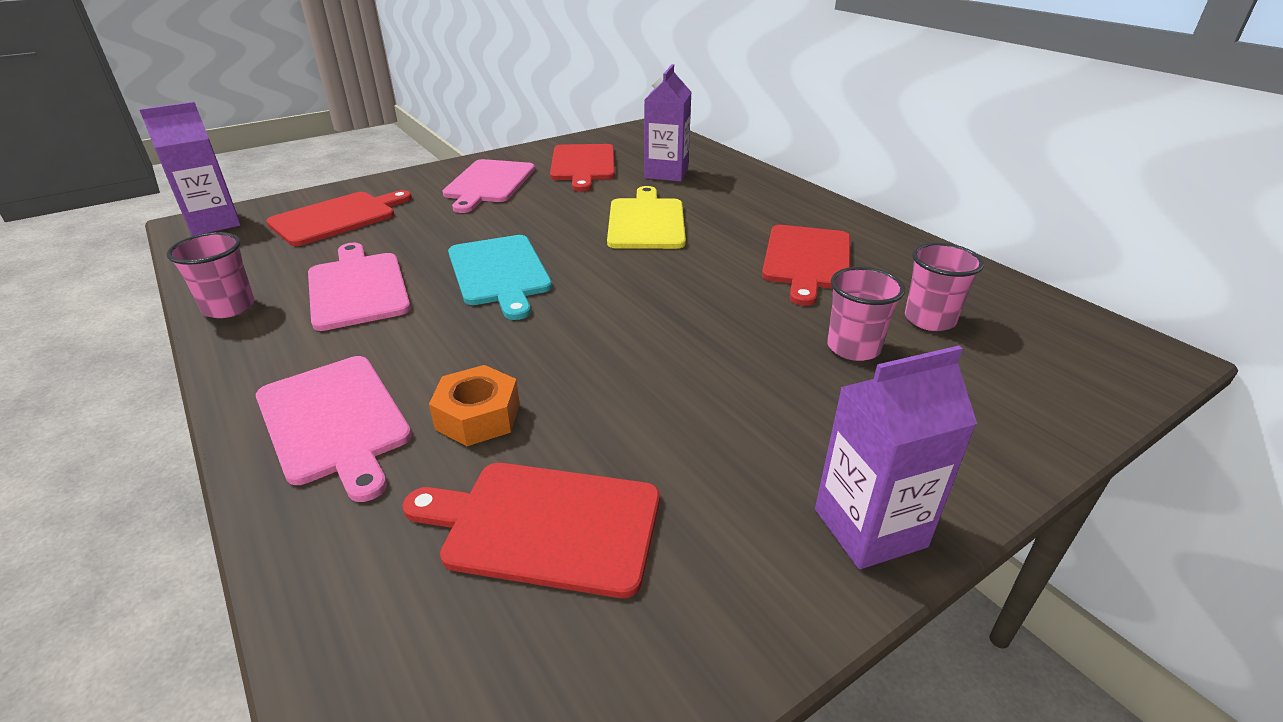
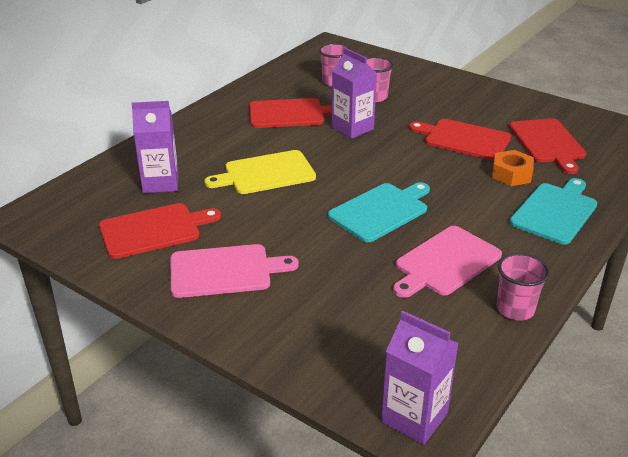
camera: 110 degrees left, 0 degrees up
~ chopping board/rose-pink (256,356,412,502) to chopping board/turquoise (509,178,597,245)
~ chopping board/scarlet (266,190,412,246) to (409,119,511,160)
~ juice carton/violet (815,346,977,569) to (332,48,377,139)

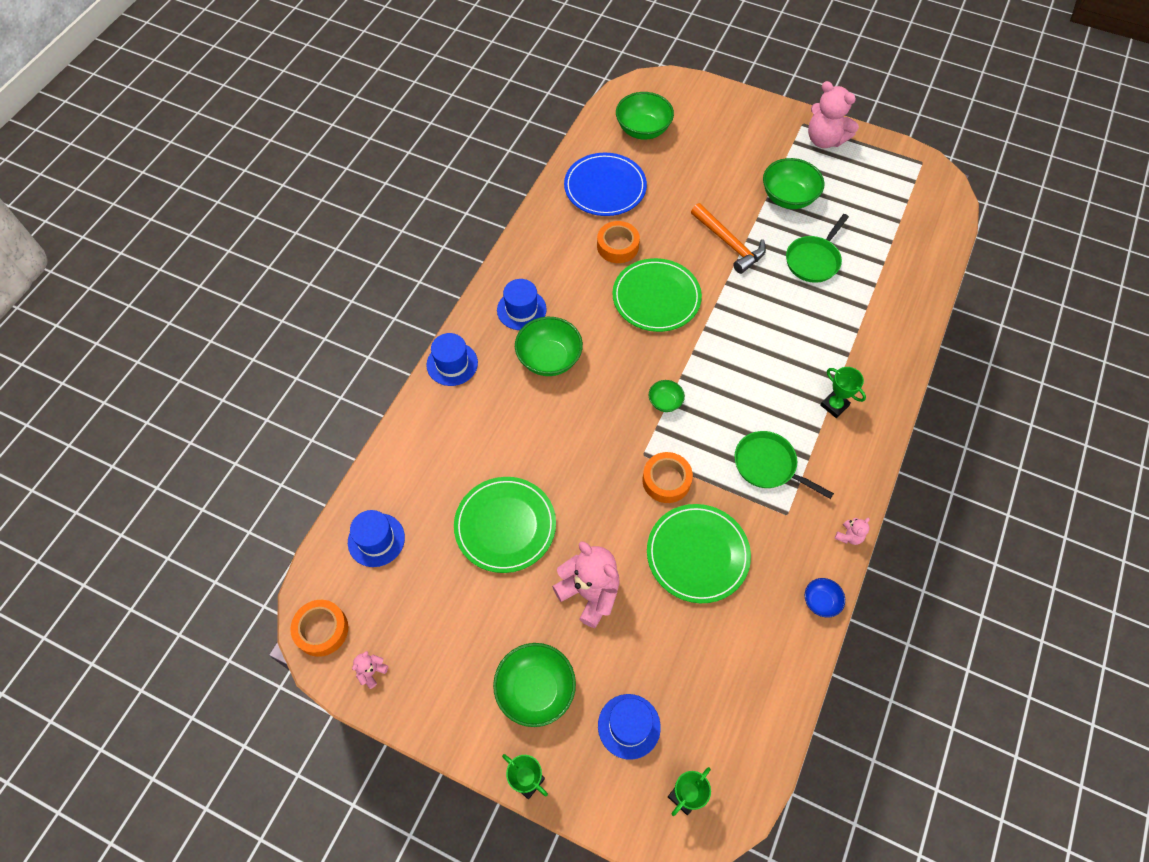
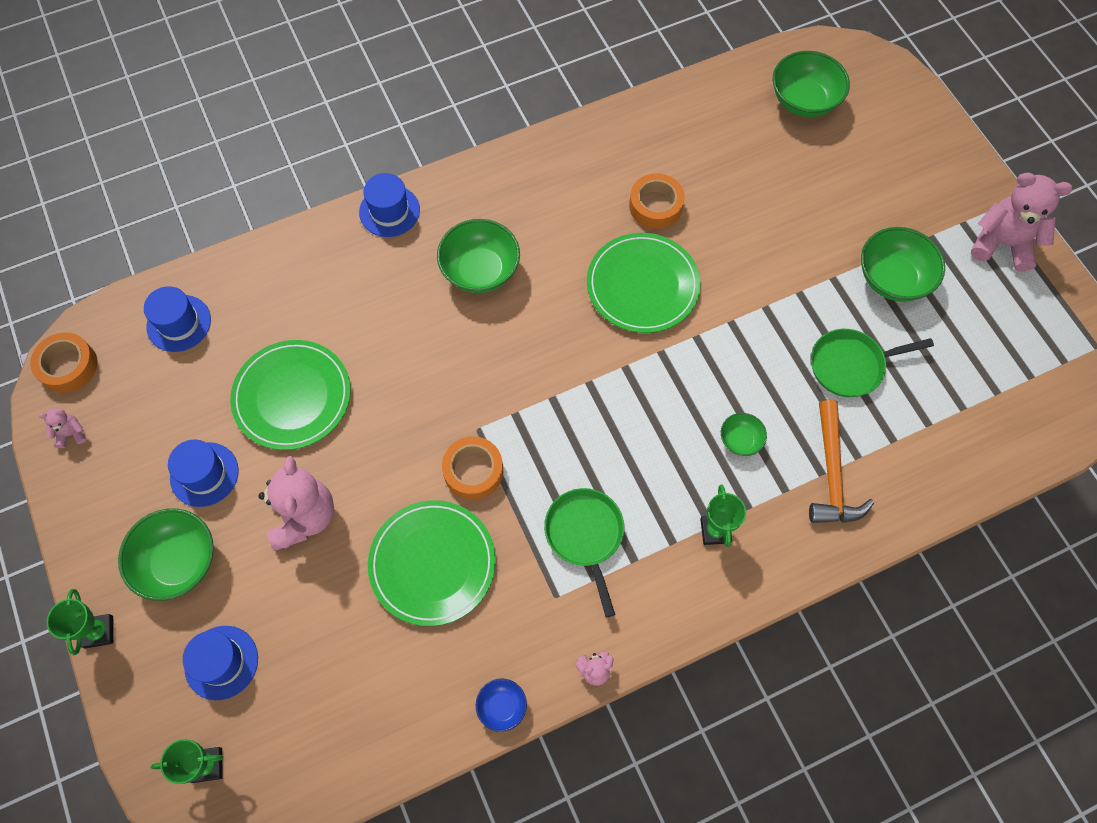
camera: 40 degrees right, 5 degrees up
~ hat/cobalt (497,279,547,330) to (168,440,239,507)
- dinner plate/cobalt (564,153,647,216)
~ deep dish/green (649,380,685,412) to (721,413,767,456)
~ claw hammer/orange (691,203,766,274) to (809,400,874,523)
~ stuffed bear/rose-pink (808,81,859,148) = (971,173,1073,272) 120 degrees clockwise

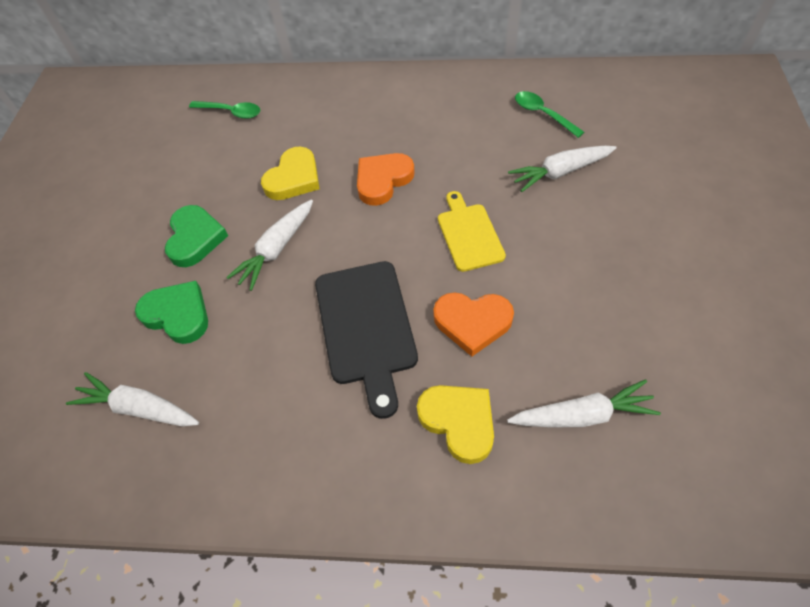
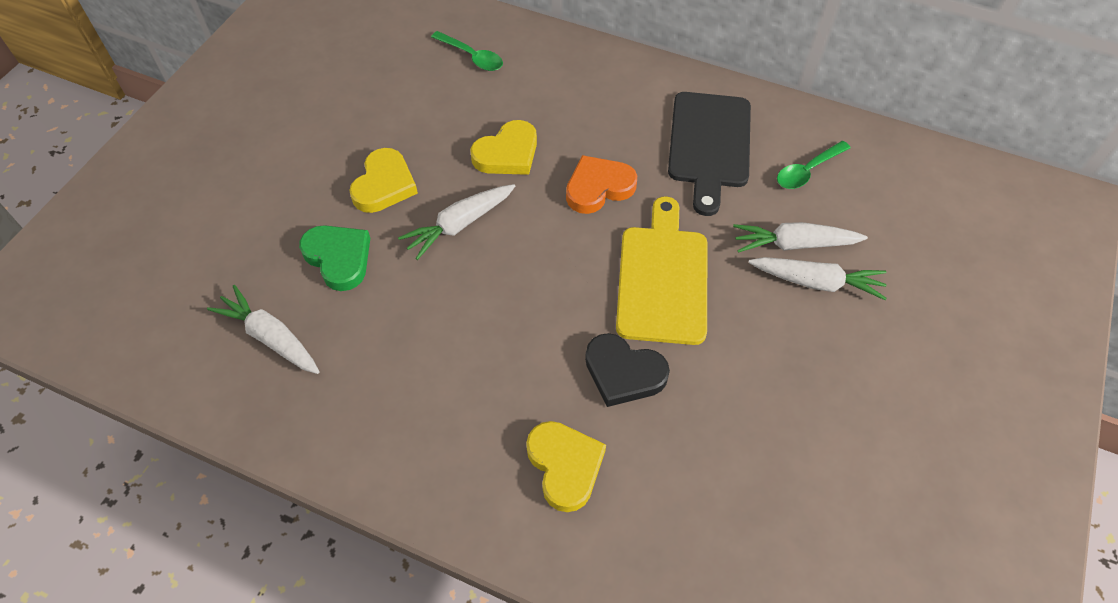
camera: 15 degrees right, 0 degrees up
~ love heart/green (165,205,228,267) to love heart/yellow (349,148,418,213)
~ chopping board/ebony (315,261,418,419) to (668,92,751,216)
~ love heart/orange (433,292,514,357) to love heart/ebony (585,333,670,407)
~ chopping board/yellow (438,191,506,272) = (616,197,707,345) x1.56
~ toy carrot/white (507,379,661,428) to (748,257,887,300)
~ teaspoon/green (515,91,584,138) = (777,141,850,189) 105 degrees counterclockwise

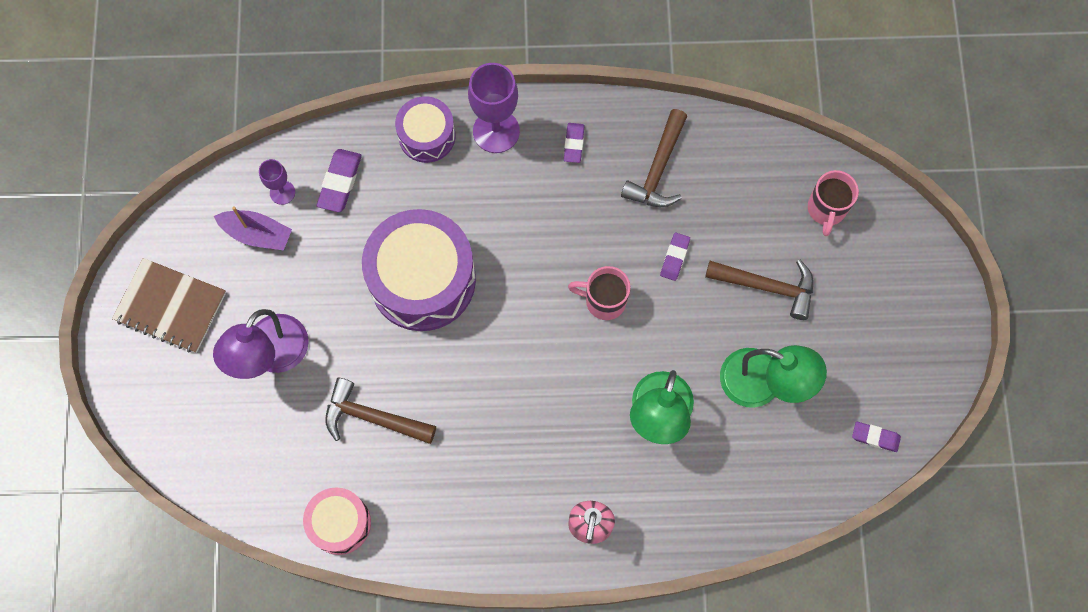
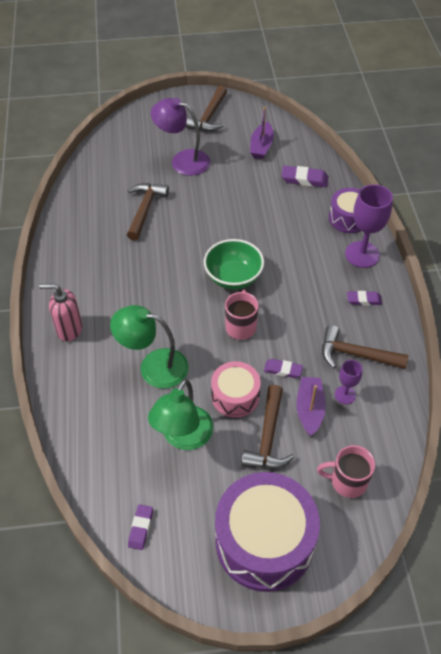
camera: 85 degrees right, 20 degrees down
~ notepad/dark brown (112,258,226,353) to claw hammer/dark brown (186,85,227,132)
~ goblet/violet (259,159,295,205) to (335,360,362,404)
~ toy drum/rose-pink (303,487,371,555) to (211,361,261,418)
~ toy drum/violet (362,209,476,331) to (215,472,320,592)
+ deep dish/green (204,239,264,290)
+ sailboat/violet (296,377,326,436)

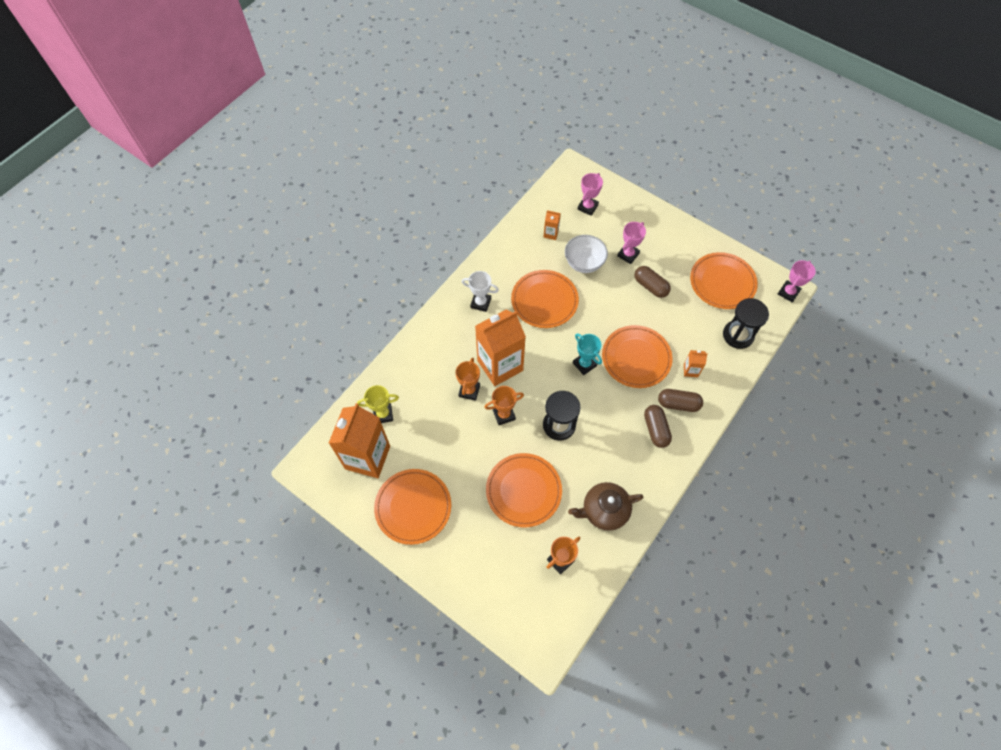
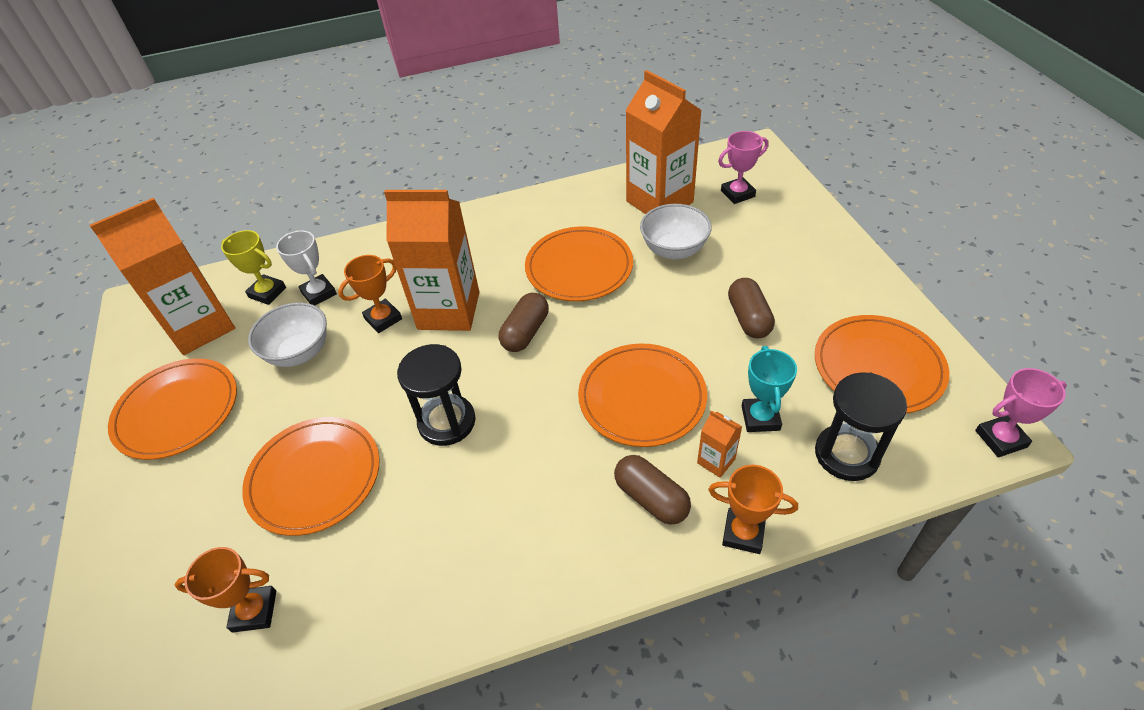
camera: 40 degrees right, 15 degrees down
~ prize cup/white (462,271,499,312) to (276,231,337,306)
~ prize cup/orange (484,386,524,425) to (708,465,798,554)
~ juice carton/orange (544,210,561,240) = (625,70,702,214) x2.41
- teapot/dark brown (568,482,644,531)
~ prize cup/turquoise (573,333,602,375) to (742,346,797,432)
- prize cup/rose-pink (617,222,646,264)
~ capsule/dark brown (644,405,672,448) to (499,293,549,352)
+ deep dish/white (248,302,327,367)

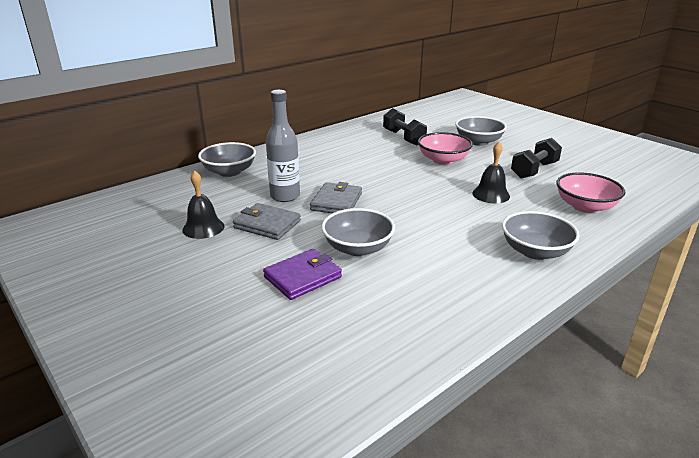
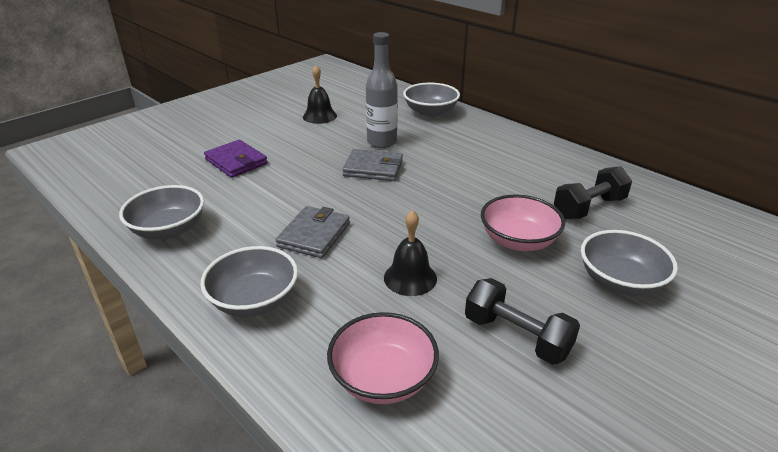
camera: 85 degrees right, 5 degrees up
~ billfold/gray (233,203,301,240) to (275,206,350,258)
~ deep dish/gray (321,208,395,256) to (119,185,204,239)

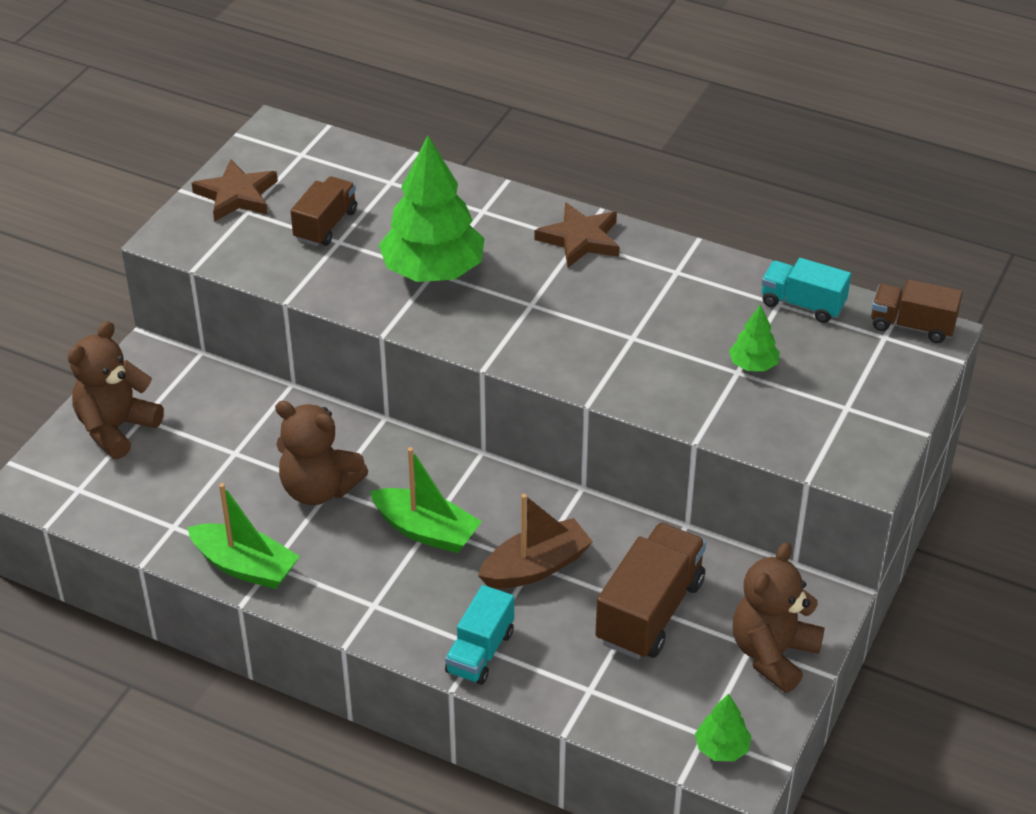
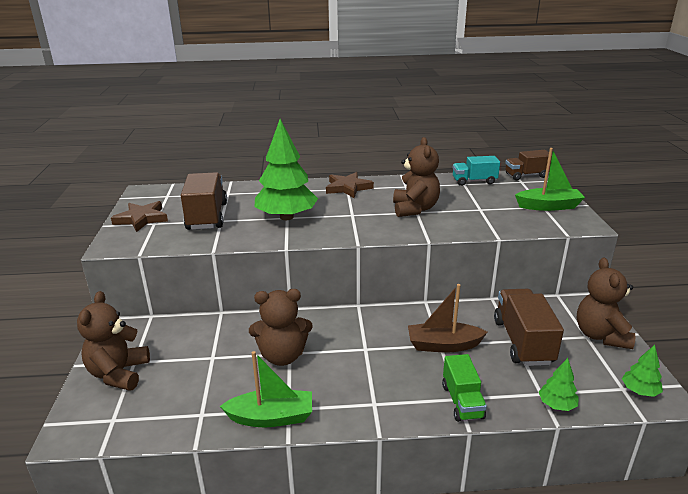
camera: 30 degrees left, 15 degrees down
~ truck/dark brown (291,176,357,246) = (181,172,227,230) x1.59
~ sailboat/green (370,447,482,553) to (515,148,585,211)
~ truck/turquoise (445,585,514,685) to truck/green (442,354,487,422)
~ sailboat/dark brown (478,494,593,589) = (408,284,488,353) 120 degrees counterclockwise
~ toy tree/green (729,305,780,371) to (539,358,579,411)
+ stuffed bear/dark brown (393,137,440,217)

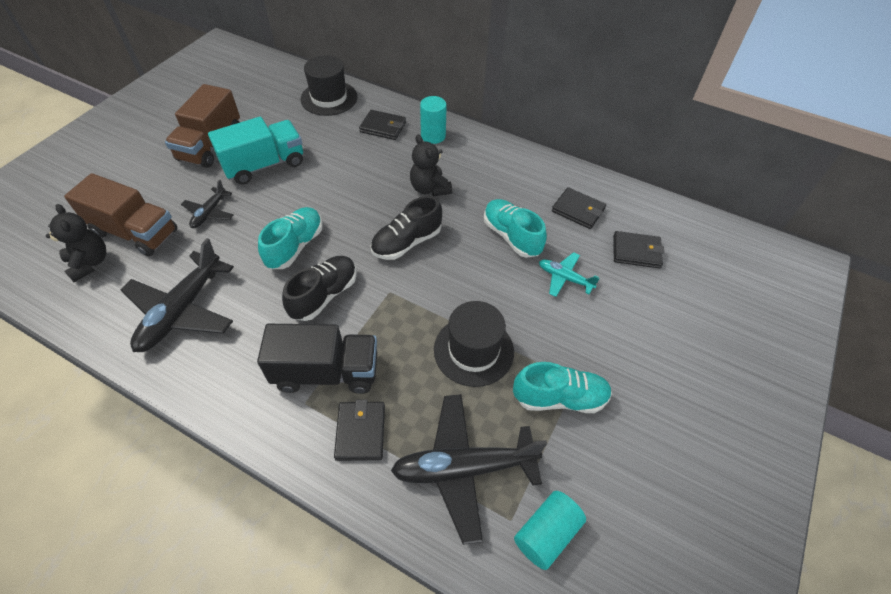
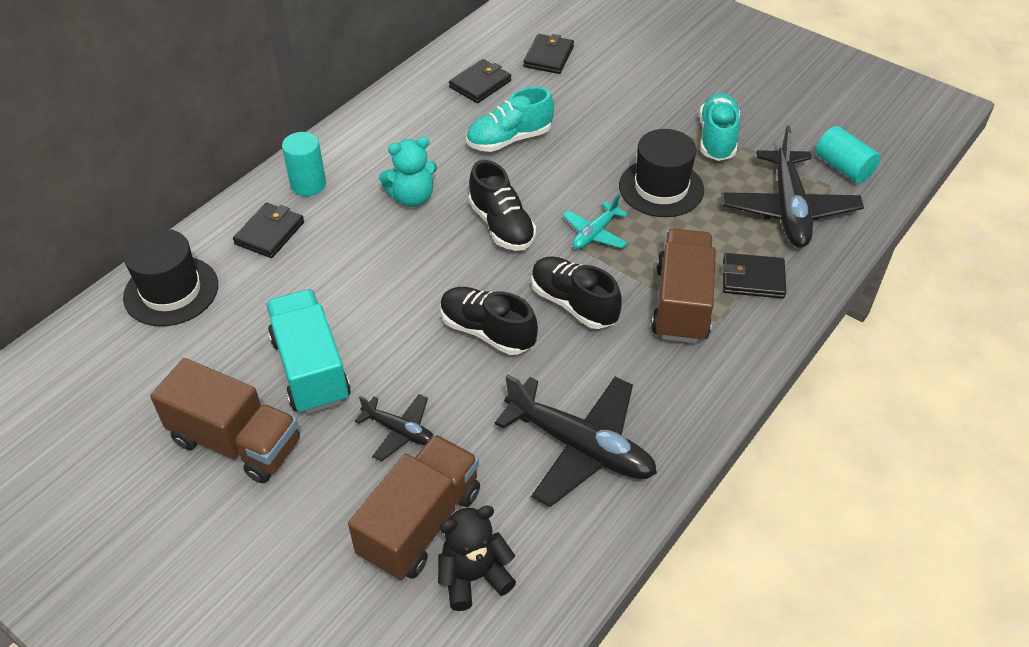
camera: 80 degrees left, 5 degrees down
~ truck/ebony (257,324,377,394) to truck/dark brown (651,228,716,343)
~ sneaker/turquoise (258,207,323,269) to sneaker/ebony (441,287,538,355)
~ stuffed bear/ebony (410,135,452,196) to stuffed bear/turquoise (379,137,437,207)
~ plane/turquoise (539,252,600,297) to (563,194,628,249)

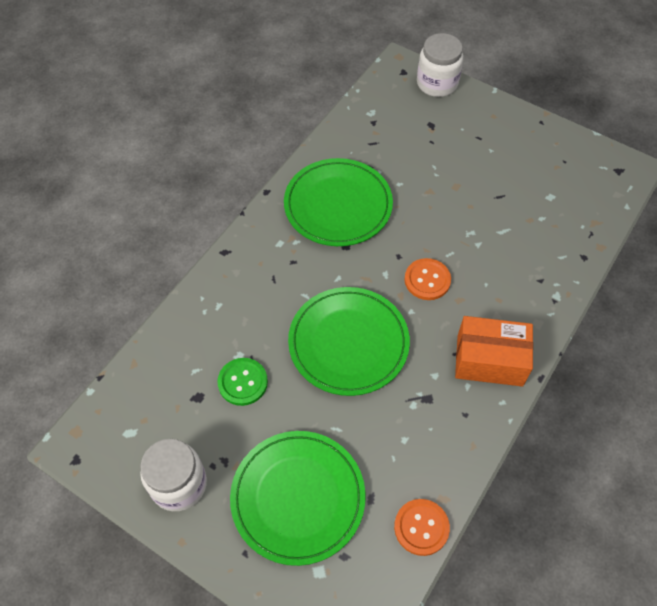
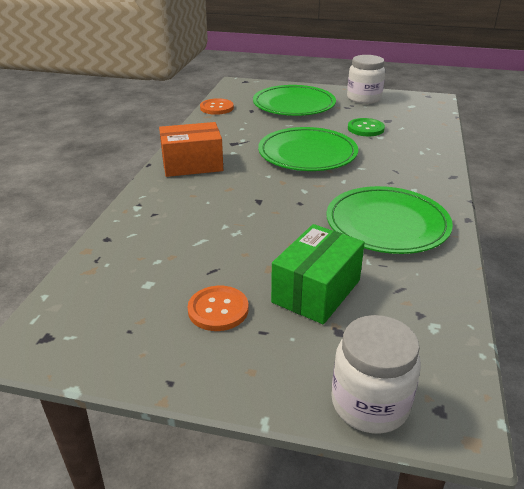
camera: 160 degrees right, 25 degrees down
~ button/orange (405,258,451,300) to (188,286,249,331)
+ parcel/green (271,224,365,324)

